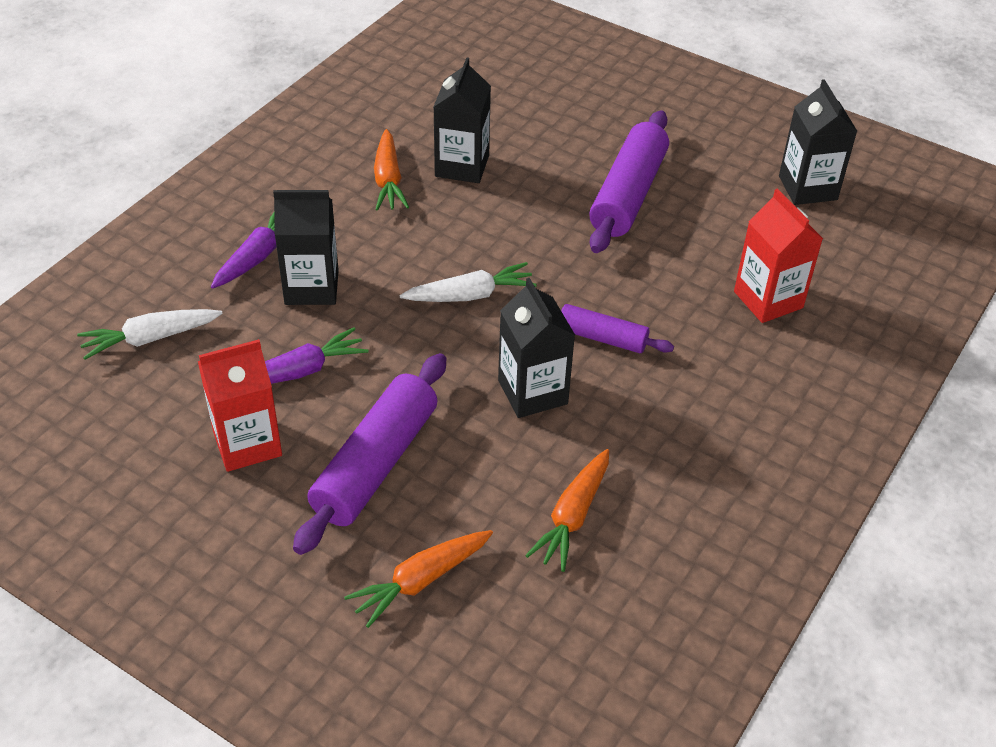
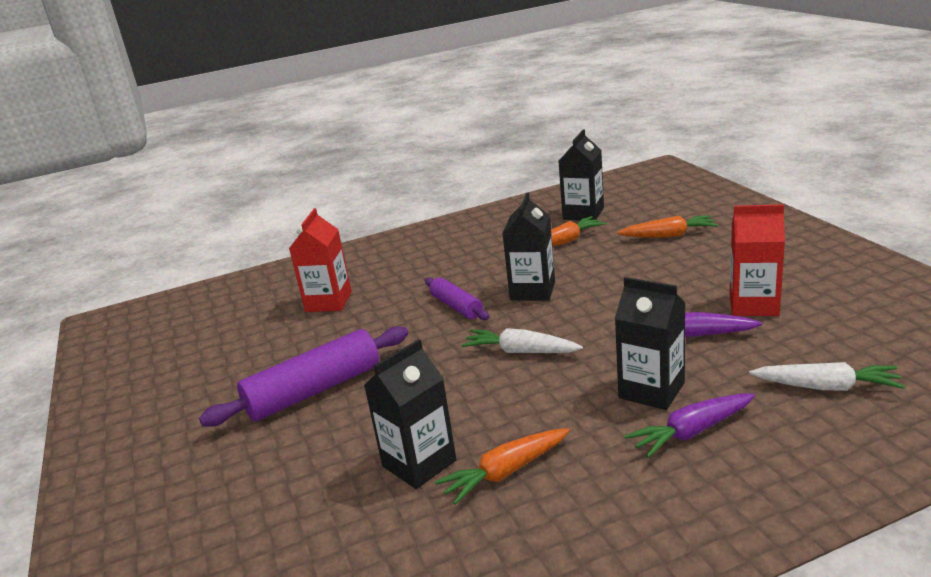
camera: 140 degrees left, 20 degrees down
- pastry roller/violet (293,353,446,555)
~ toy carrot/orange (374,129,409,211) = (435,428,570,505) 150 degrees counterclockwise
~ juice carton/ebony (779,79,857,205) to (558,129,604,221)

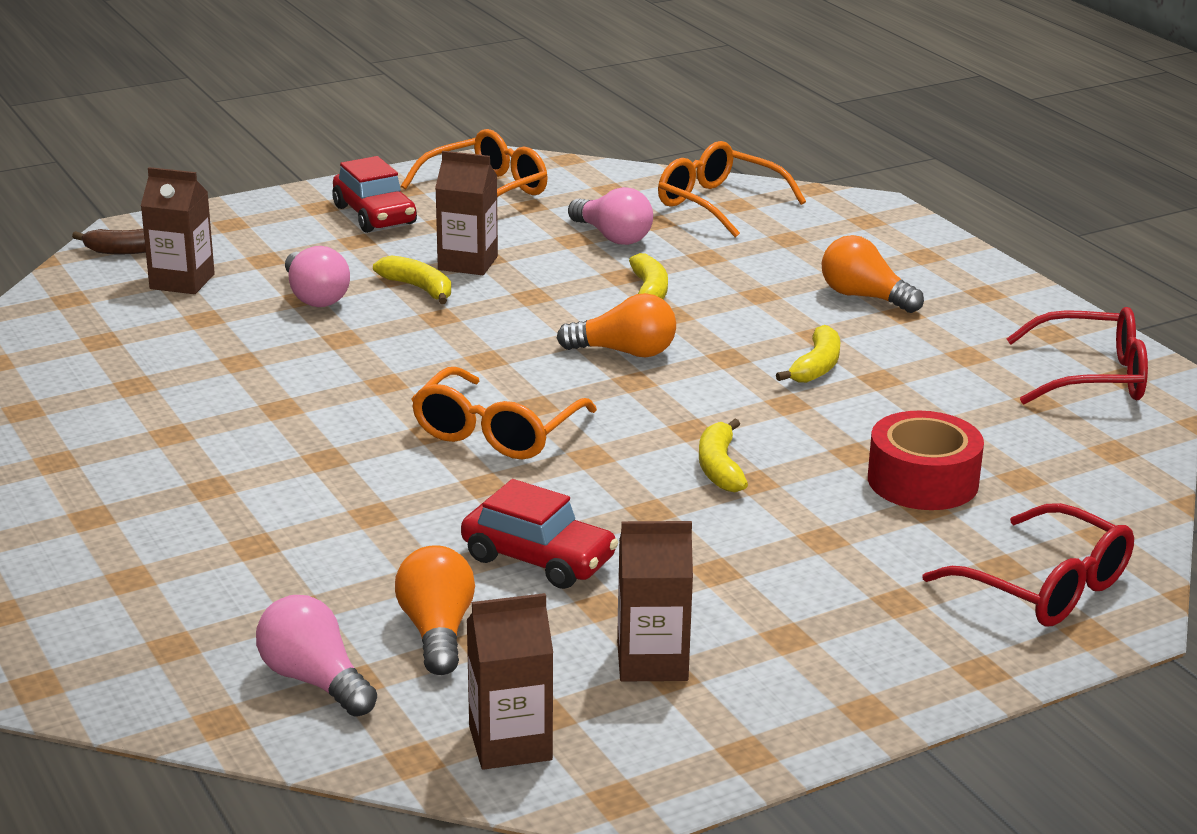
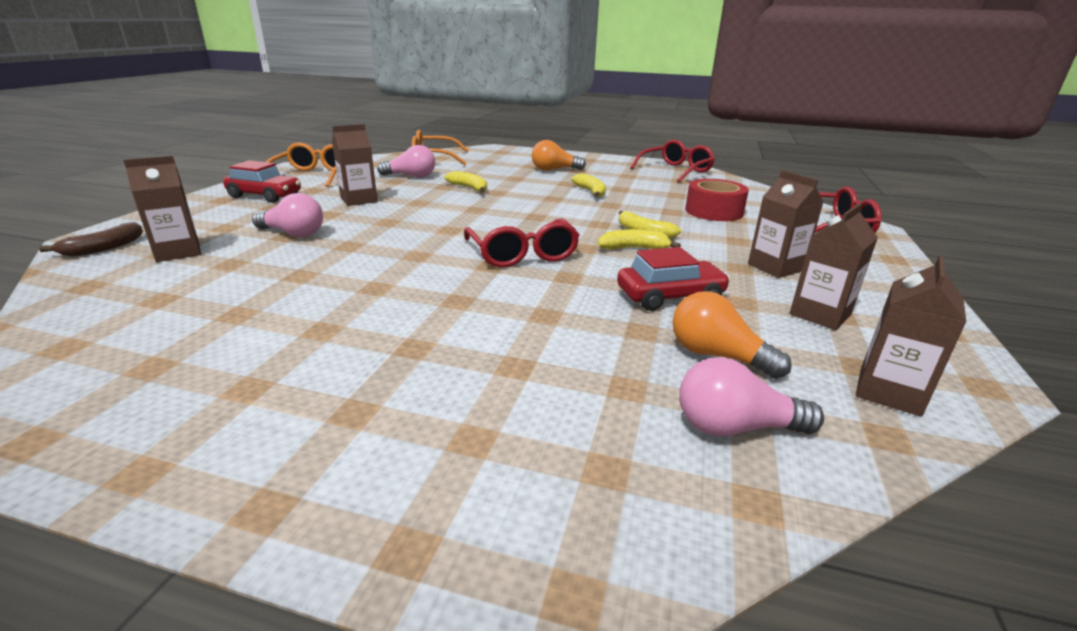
camera: 45 degrees left, 0 degrees up
~ toy banana/yellow (373,255,451,304) to (598,229,681,250)
~ eyeglasses/orange (411,367,597,459) to eyeglasses/scarlet (464,219,580,267)
- light bulb/orange (557,293,676,358)
+ juice carton/dark brown (748,170,824,278)

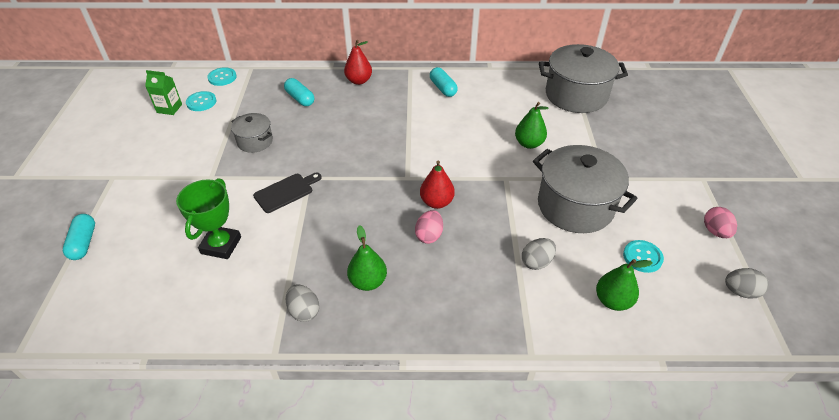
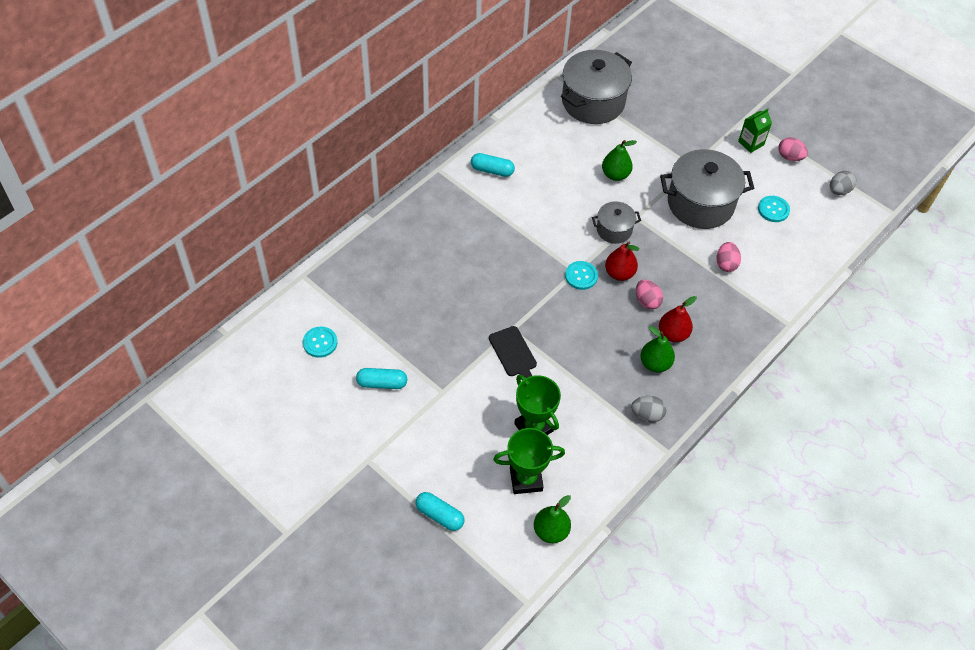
camera: 50 degrees left, 10 degrees up
~ juice carton/green (145,70,182,115) to (738,108,772,153)
~ button/turquoise (207,67,236,86) to (565,261,598,290)
~ cooking pot/gray (231,113,273,153) to (592,202,641,244)
~ chopping board/ebony (253,173,322,213) = (489,326,537,378) 150 degrees clockwise
~ capsule/turquoise (284,78,314,106) to (356,368,407,389)
~ pear/scarlet (344,40,372,85) to (659,296,697,342)
~ egg shape/gray (522,238,556,270) to egg shape/rose-pink (717,242,741,272)
~ pear/green (596,259,653,311) to (534,495,571,543)
+ prize cup/green (493,428,565,494)

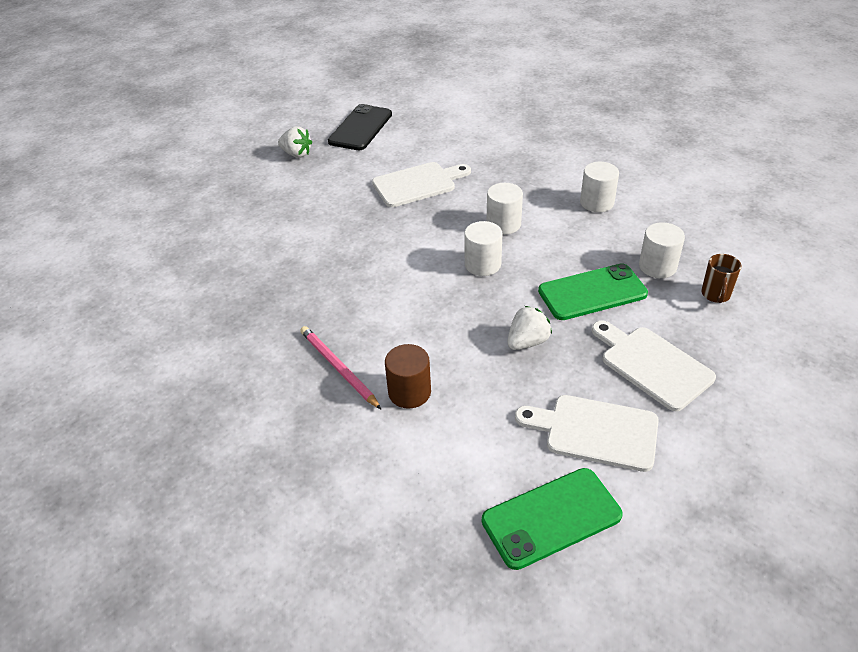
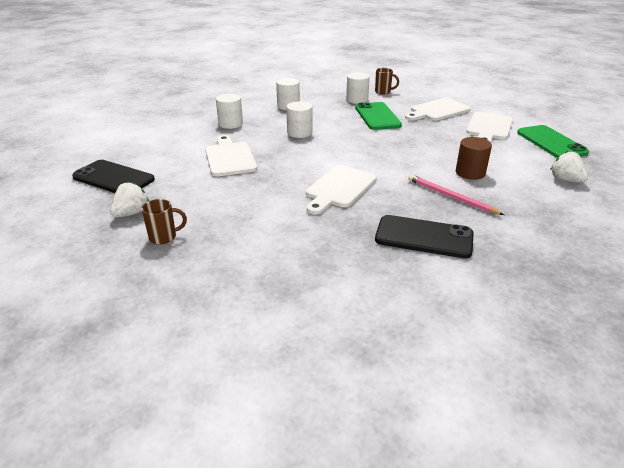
camera: 85 degrees left, 10 degrees down
~ lead pencil/rose-pink (300,326,382,410) = (408,175,504,215) 75 degrees clockwise
~ solid cylinder/white (464,221,502,276) to (216,94,243,129)
~ strawberry/white (508,306,552,350) to (550,151,588,183)
+ mug/dark brown (141,199,187,245)
+ chopping board/white (306,165,377,215)
+ mobile phone/ebony (375,215,474,258)

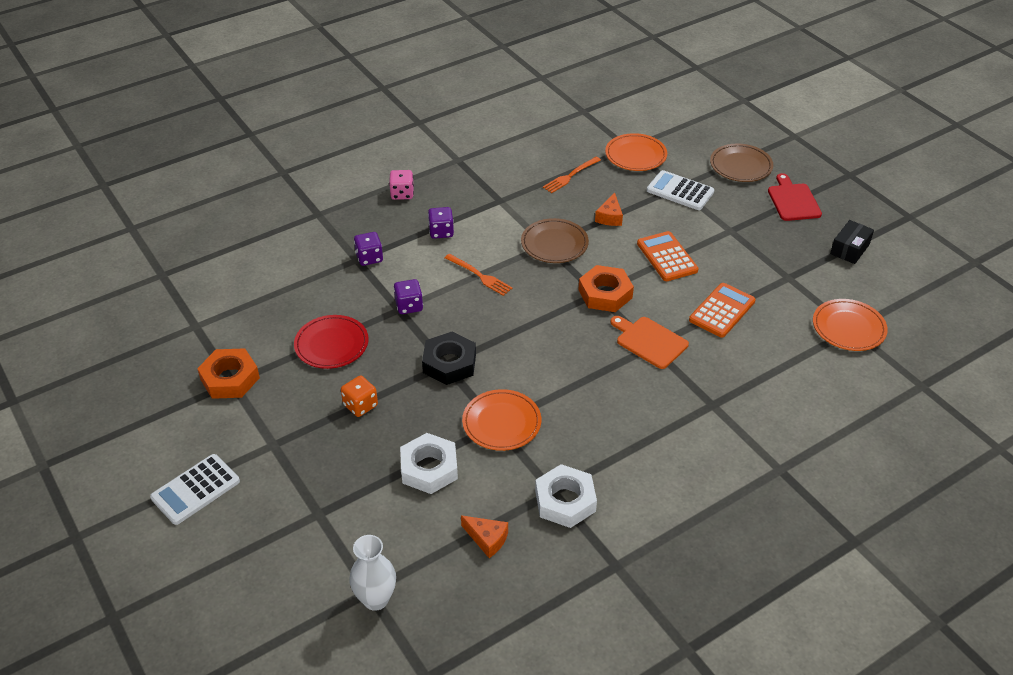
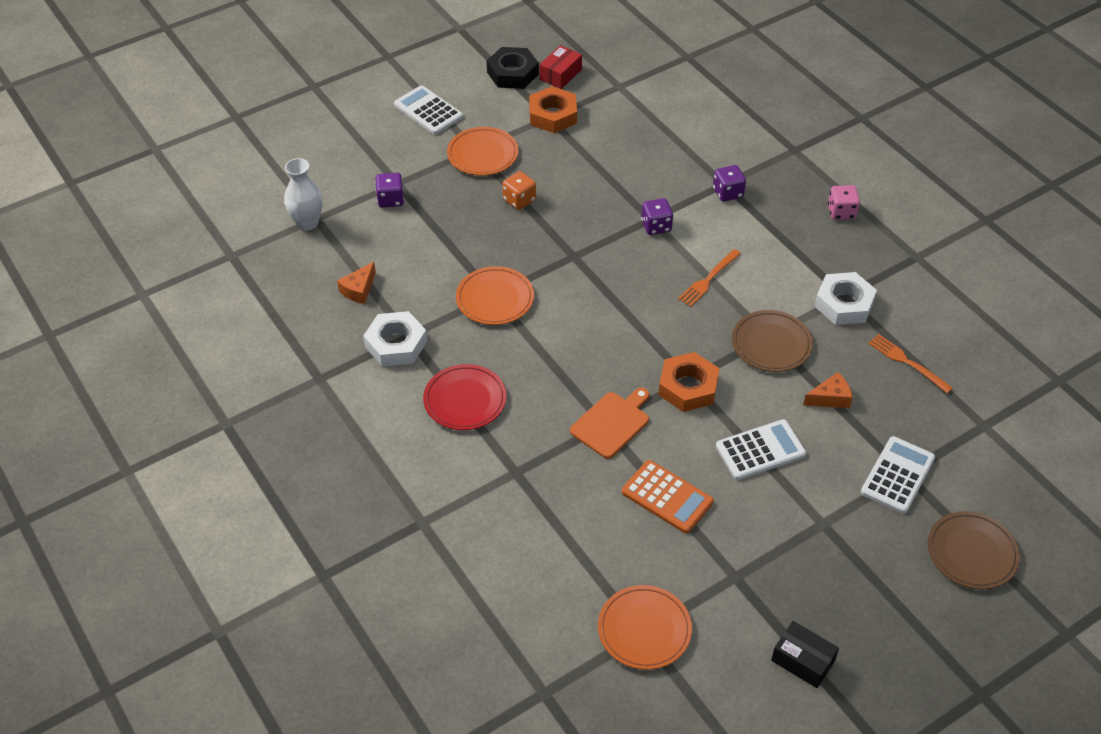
camera: 90 degrees right, 5 degrees up
~ dinner plate/scarlet (294,315,368,369) to (423,364,507,430)
~ hexagon nut/white (400,433,458,494) to (814,272,877,325)
~ hexagon nut/ebony (422,331,476,385) to (486,47,539,89)
~ dice/violet (428,207,454,239) to (375,173,404,208)
~ cheese/orange (595,192,623,226) = (803,372,853,408) 150 degrees clockwise
~ dinner plate/orange (605,133,667,171) to (447,127,518,175)
~ adding machine/orange (637,231,698,281) to adding machine/white (716,419,806,480)
- chopping board/scarlet (768,173,822,221)
+ parcel/scarlet (540,45,582,89)

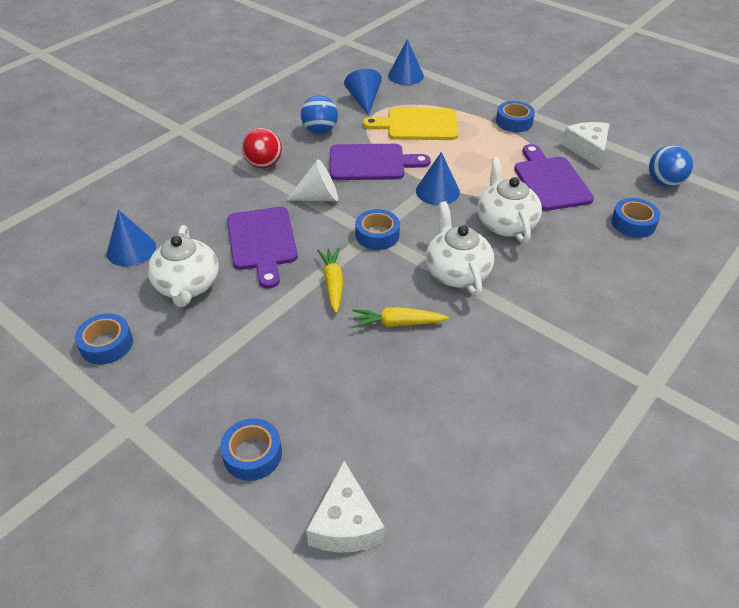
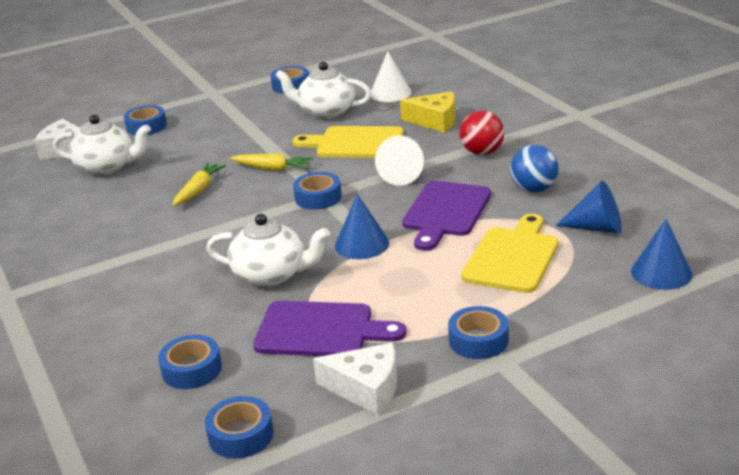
camera: 115 degrees right, 15 degrees down
~ solid cone/cobalt (107,210,156,267) to solid cone/white (371,51,412,102)
~ chopping board/violet (227,207,298,288) to chopping board/yellow (293,126,404,158)
~ teapot/white (426,201,494,297) to (53,115,151,176)
~ ball/cobalt (649,145,693,187) to tape/cobalt (205,396,274,458)
+ cheese/yellow (400,91,456,133)

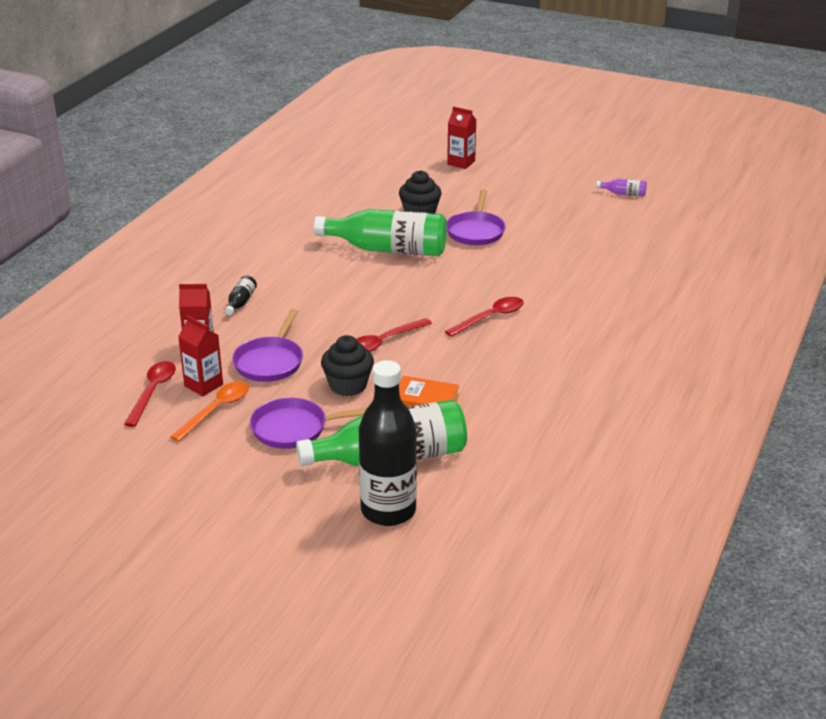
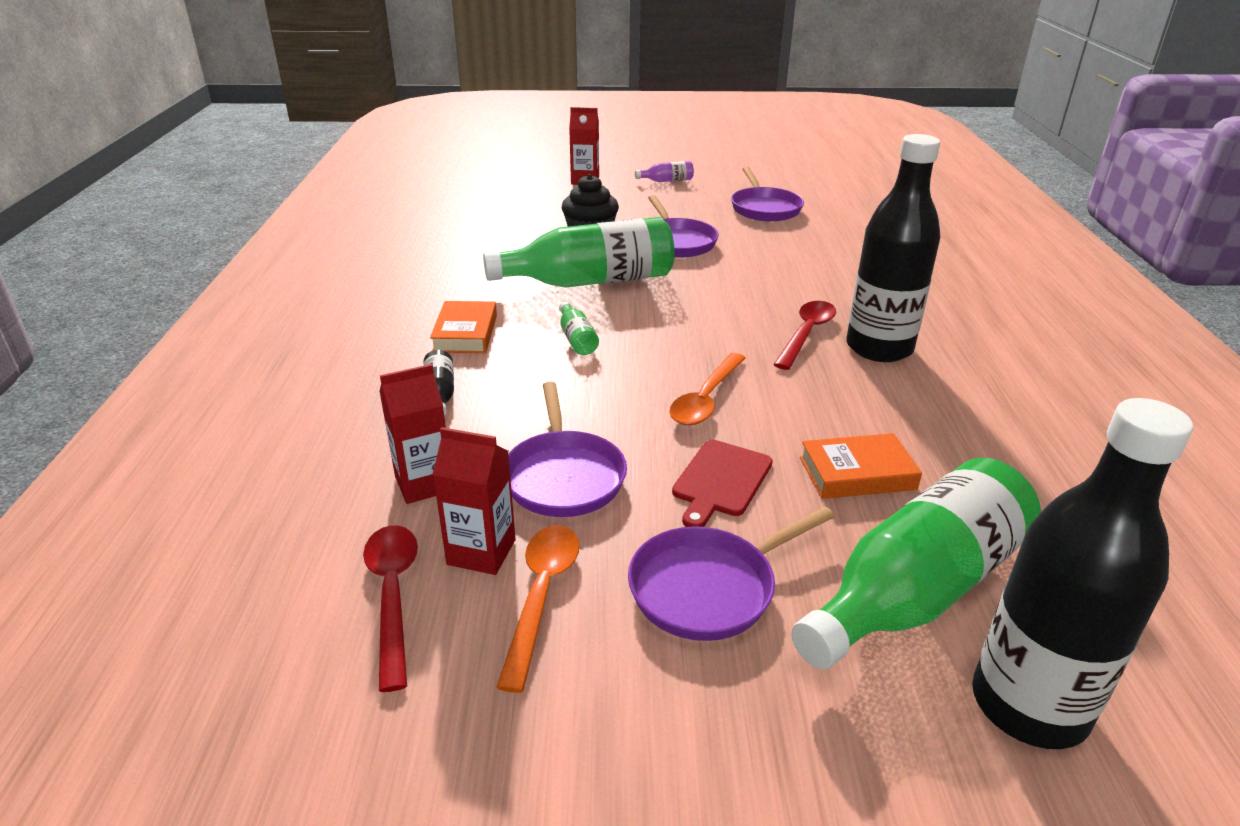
camera: 25 degrees left, 0 degrees up
~ muffin/ebony (321,335,374,396) to chopping board/scarlet (672,440,773,527)
~ teaspoon/scarlet (356,318,432,352) to teaspoon/orange (669,353,745,425)
~ flask/violet (596,179,647,197) to (635,161,694,182)
+ book/orange (430,301,497,353)
+ flask/green (559,302,599,355)
+ skillet/violet (731,167,804,222)
+ flask/ebony (846,134,941,362)

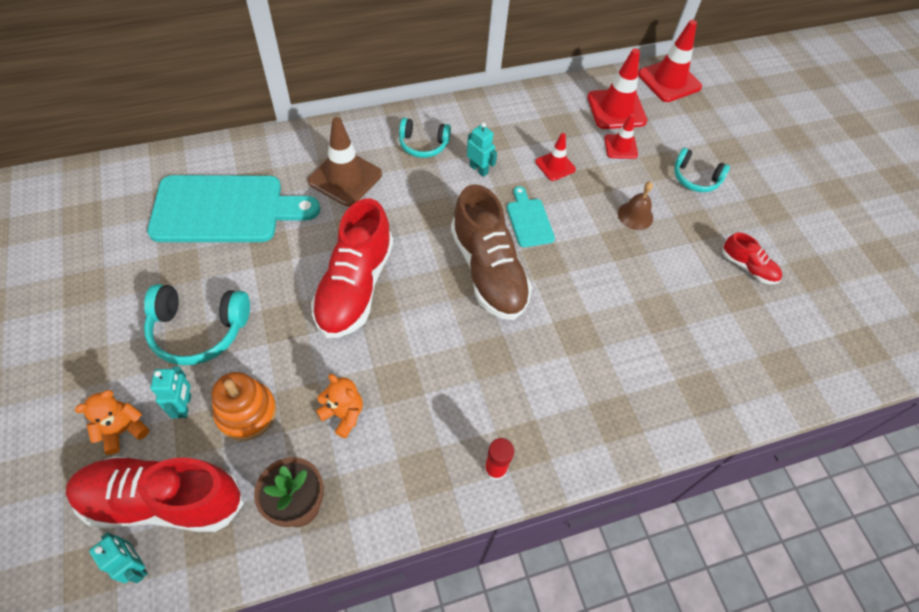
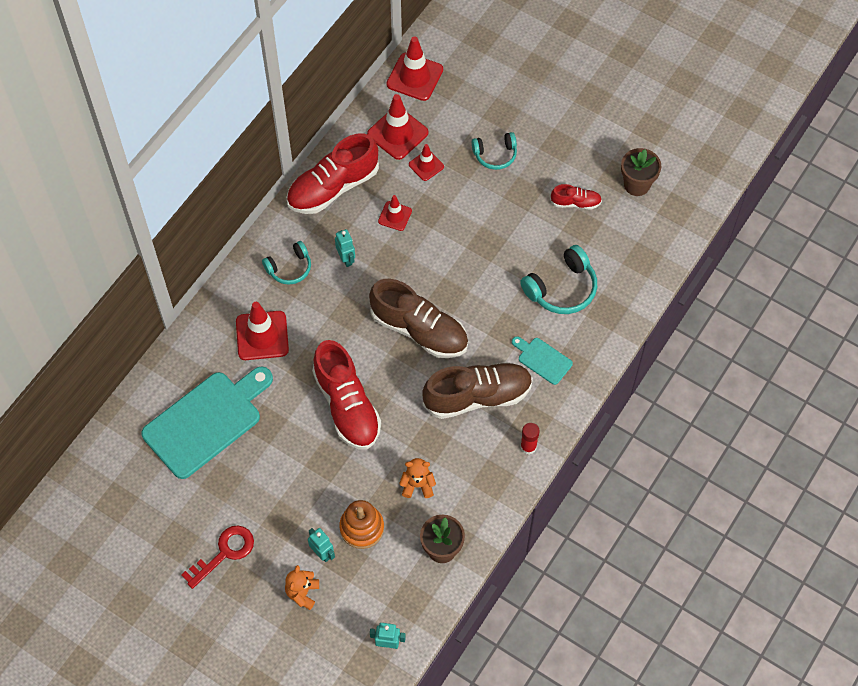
camera: 35 degrees left, 5 degrees up
~ sneaker/scarlet (66,456,244,532) to (286,133,379,214)
~ over-ear headphones/turquoise (144,284,250,365) to (520,245,597,314)
~ traffic cone/dark brown (308,117,382,206) to traffic cone/scarlet (236,302,289,360)
~ robot figure/turquoise (467,122,497,177) = (335,229,355,267) 60 degrees clockwise
~ chopping board/turquoise (507,186,555,247) to (512,336,573,385)
- bell/dark brown (618,182,653,230)
+ door key/scarlet (181,526,254,589)
+ sneaker/dark brown (422,362,533,419)
+ potted plant/dark brown (621,148,661,196)

